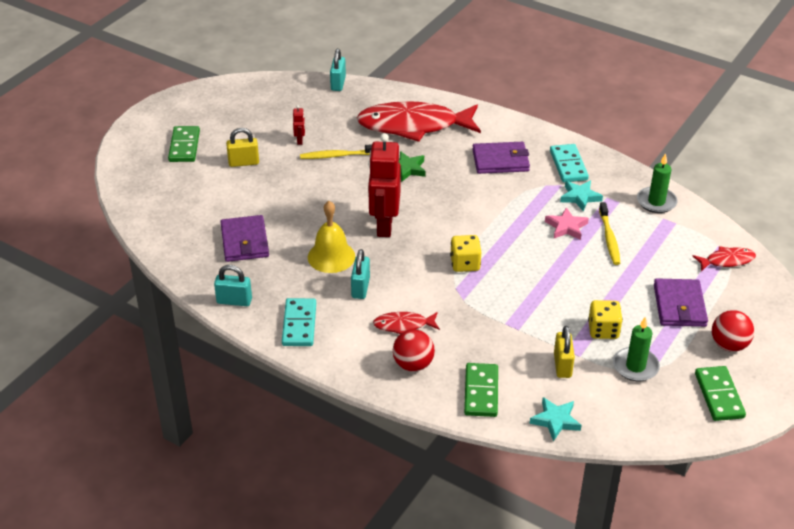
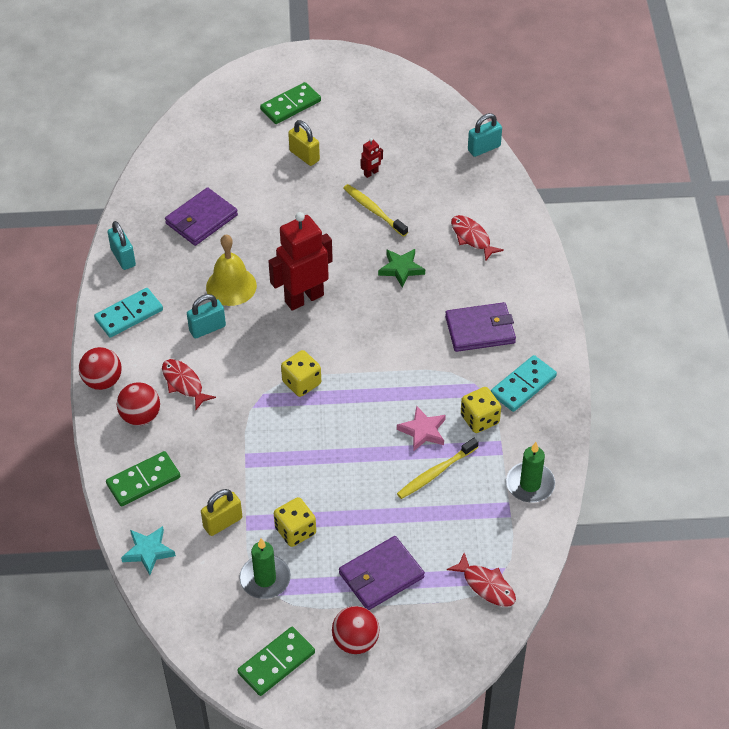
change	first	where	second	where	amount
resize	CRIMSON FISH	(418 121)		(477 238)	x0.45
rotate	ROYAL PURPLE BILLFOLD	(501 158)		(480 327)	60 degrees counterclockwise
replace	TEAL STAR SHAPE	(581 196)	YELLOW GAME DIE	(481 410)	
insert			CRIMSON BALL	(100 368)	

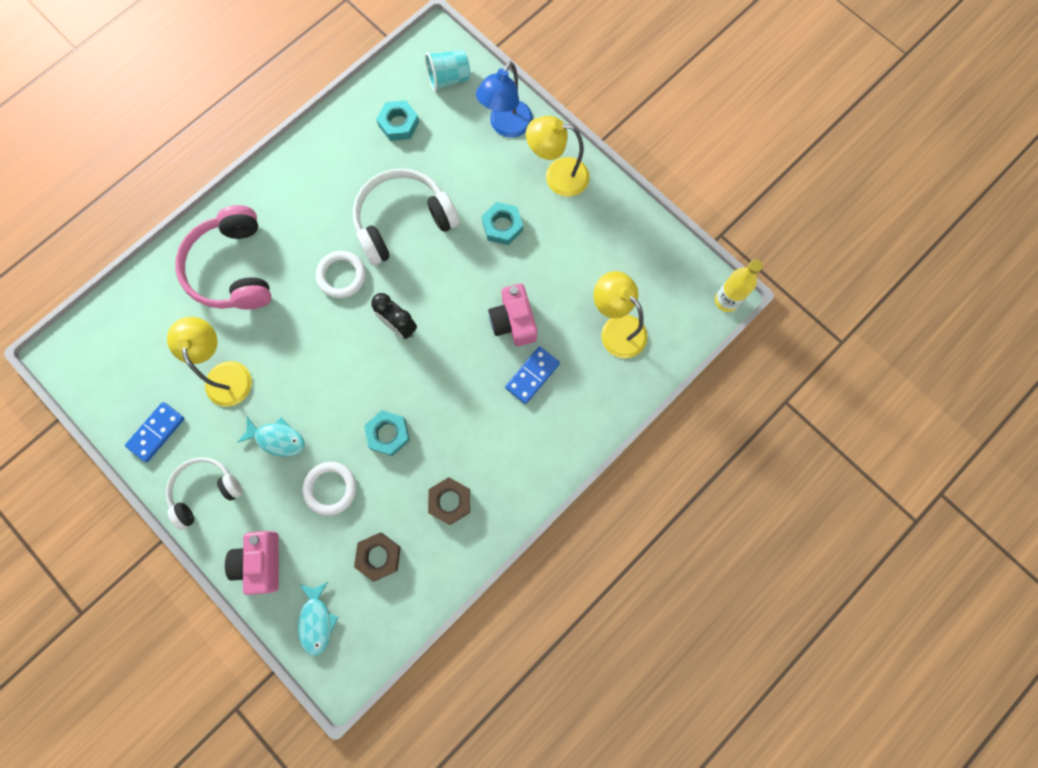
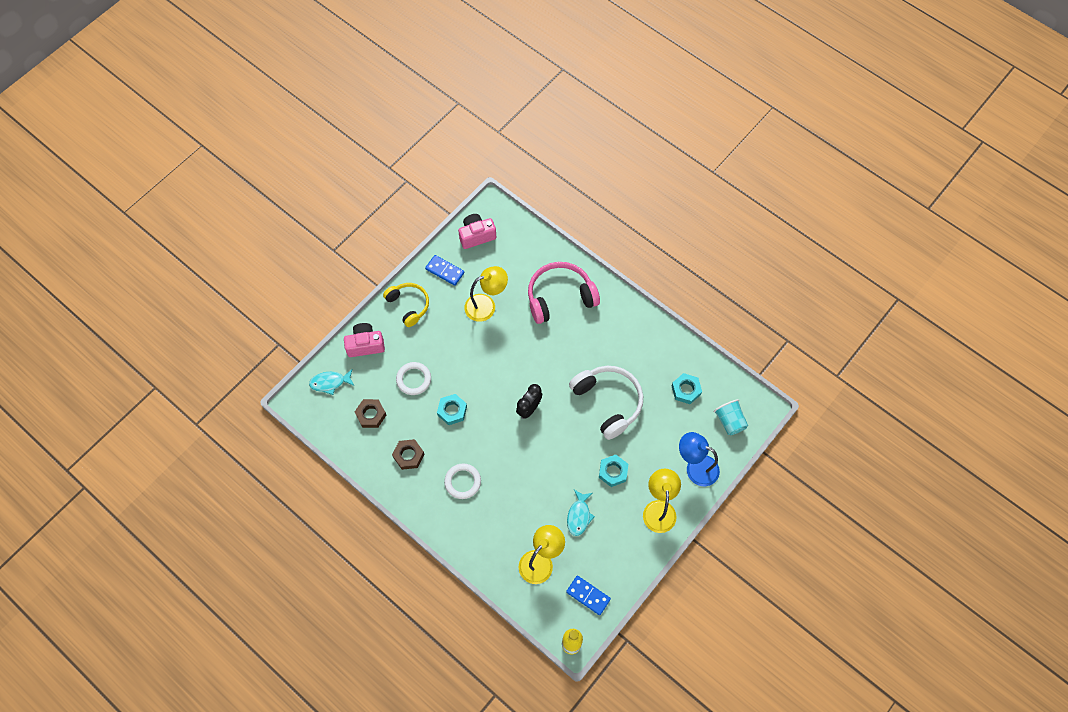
change	first	where	second	where	amount
move	PURE WHITE TORUS	(341 274)		(462 481)	
move	PINK COMPACT CAMERA	(512 314)		(477 231)	
move	BLUE DOMINO	(532 375)		(588 595)	
move	TEAL FISH	(271 436)		(581 513)	
recolor	PURE WHITE OVER-EAR HEADPHONES	(204 493)	YELLOW OVER-EAR HEADPHONES	(406 305)	

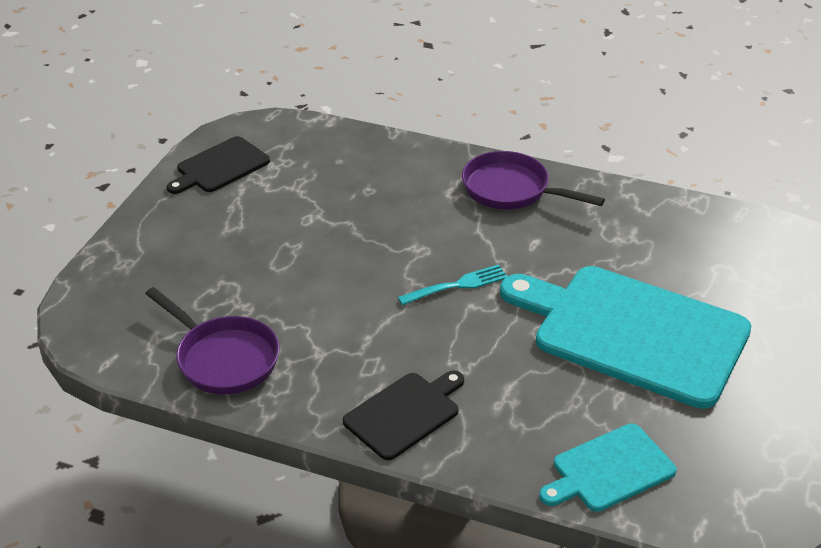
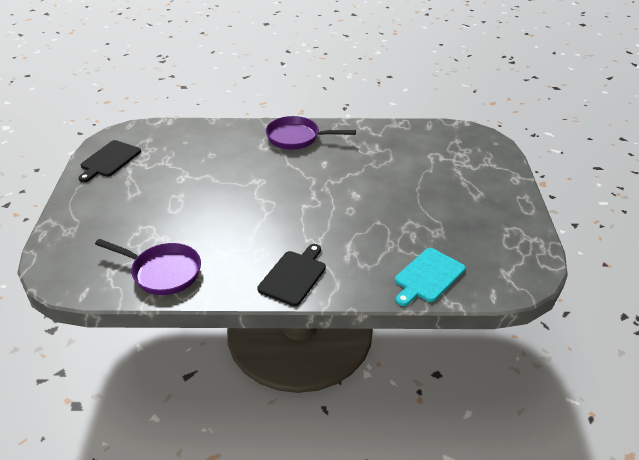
change	first	where	second	where	amount
delete	TEAL DINNER FORK	(452 284)			
delete	TEAL BREAD BOARD	(625 337)			

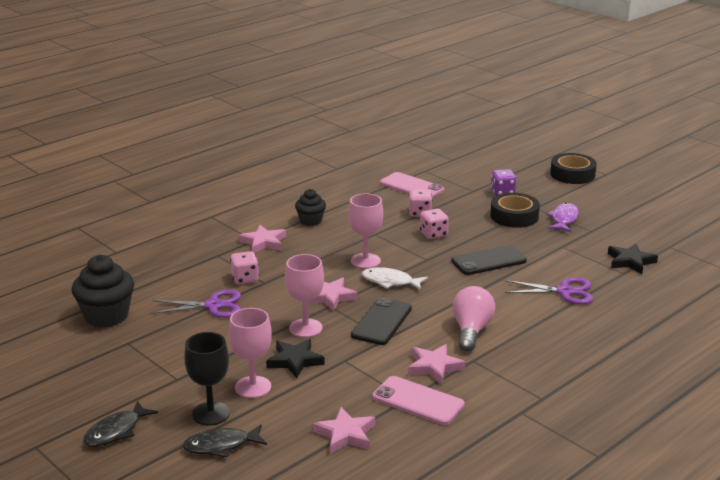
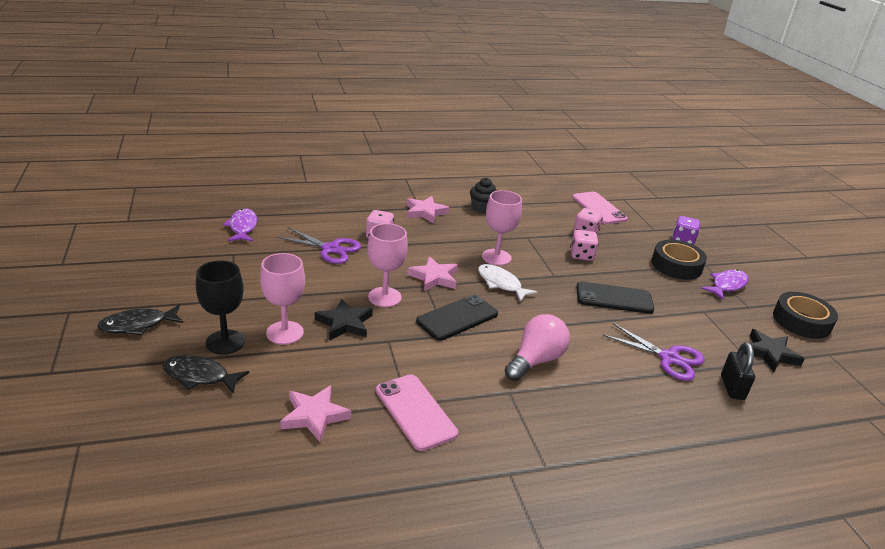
change	first	where	second	where	amount
move	BLACK STICKY TAPE	(573 168)		(805 315)	
replace	BLACK FAIRY CAKE	(103 291)	ROYAL PURPLE FISH	(240 224)	
delete	PINK STAR SHAPE	(436 364)			
insert			BLACK SMALL LOCK	(738 371)	

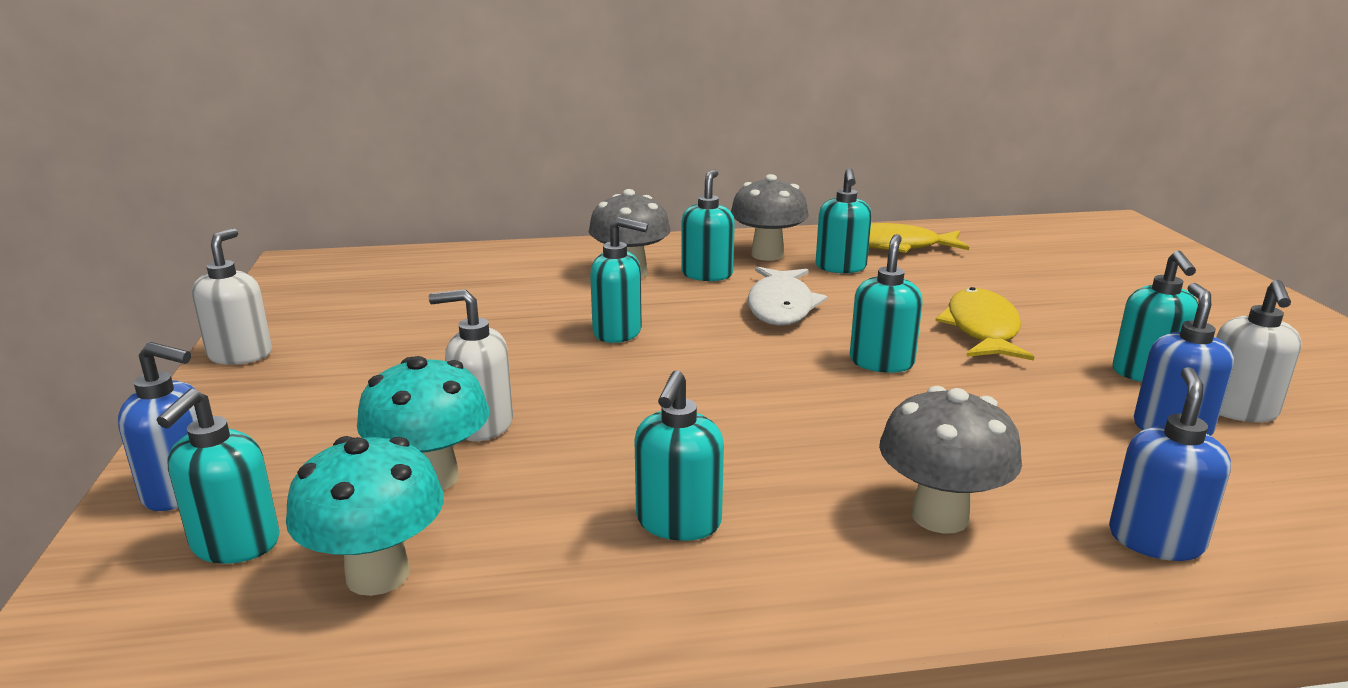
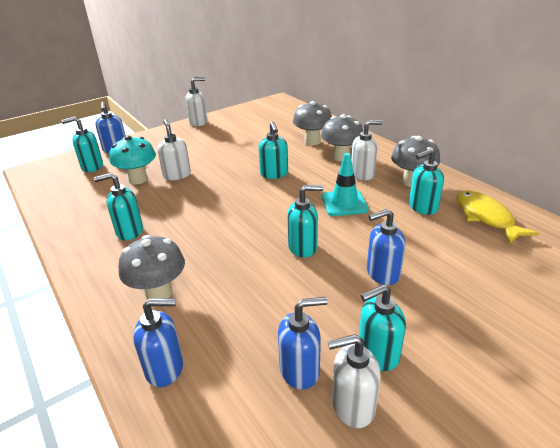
change	first	where	second	where	amount
recolor	TEAL PUMP BOTTLE	(708 225)	PURE WHITE PUMP BOTTLE	(367 150)	
replace	PURE WHITE FISH	(787 296)	TEAL SAFETY CONE	(345 184)	
replace	YELLOW FISH	(984 324)	BLUE PUMP BOTTLE	(386 247)	
delete	TEAL FUNGUS	(365 516)			
insert			GRAY FUNGUS	(312 123)	

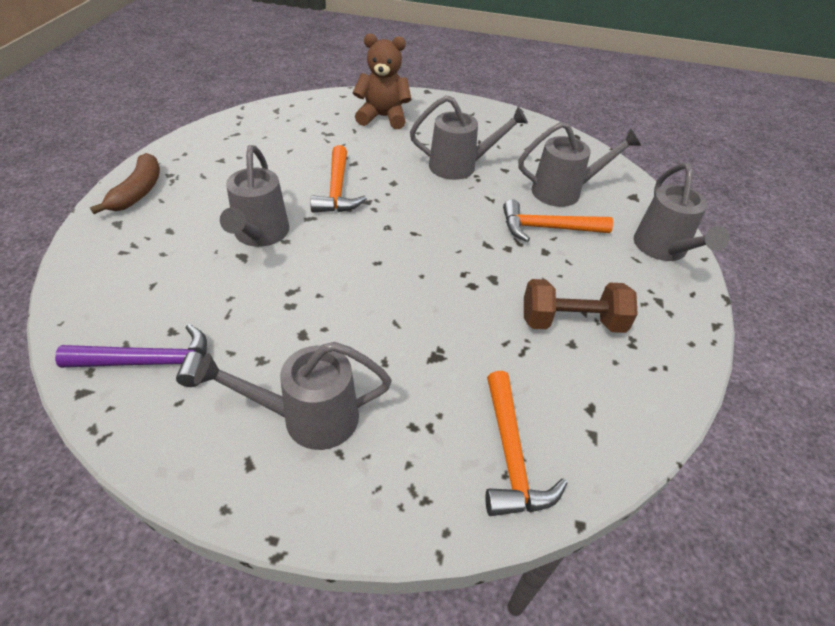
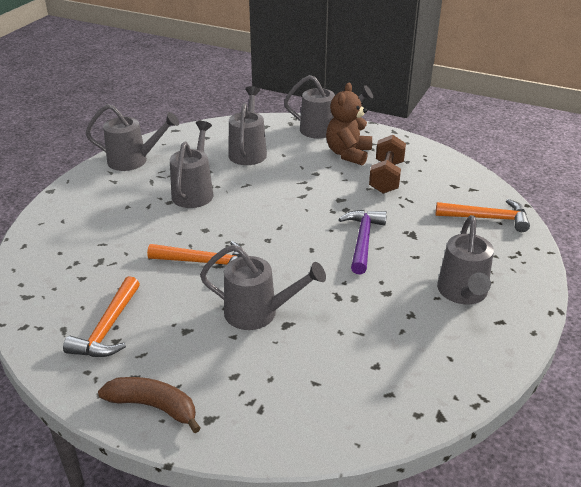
change	first	where	second	where	amount
move	BROWN TEDDY BEAR	(381 81)		(349 124)	
move	BRIGHT ORANGE HAMMER	(558 220)		(101 316)	
move	ROYAL PURPLE HAMMER	(131 355)		(363 242)	
insert			GRAY SPRINKLING CAN	(132 137)	

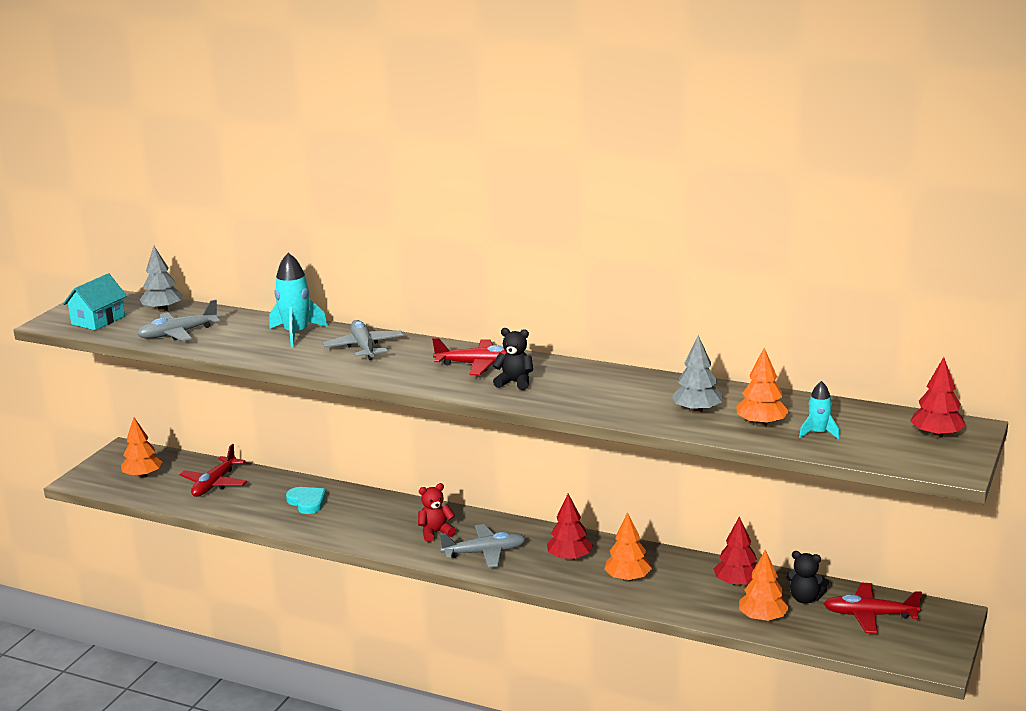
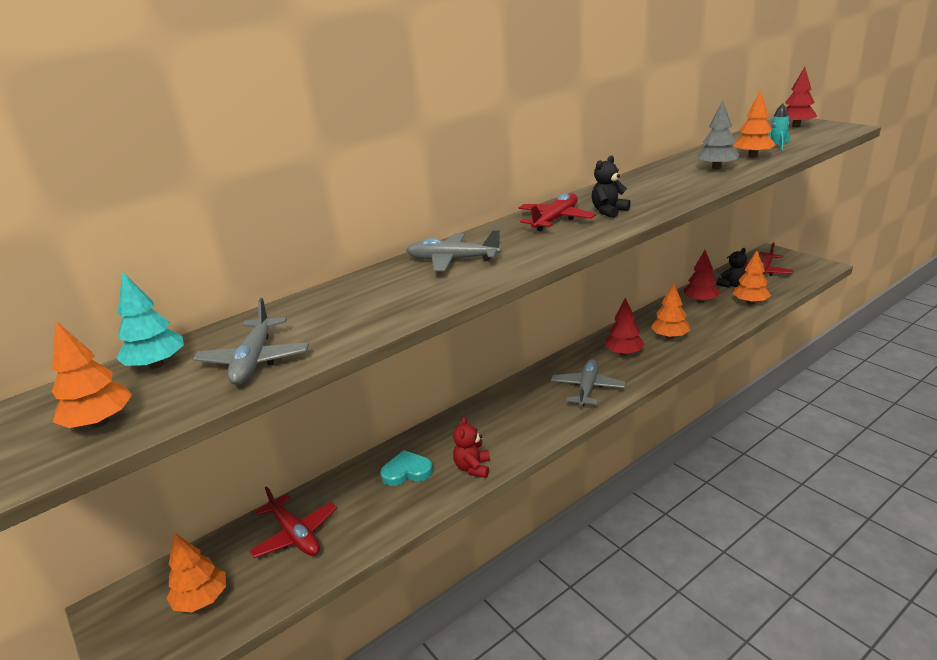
change	first	where	second	where	amount
recolor	GRAY TREE	(161 279)	TEAL TREE	(150 320)	
delete	TEAL ROCKET	(299 300)			
replace	TEAL COTTAGE	(95 301)	BRIGHT ORANGE TREE	(92 374)	
move	CRIMSON TEDDY BEAR	(437 512)		(471 447)	

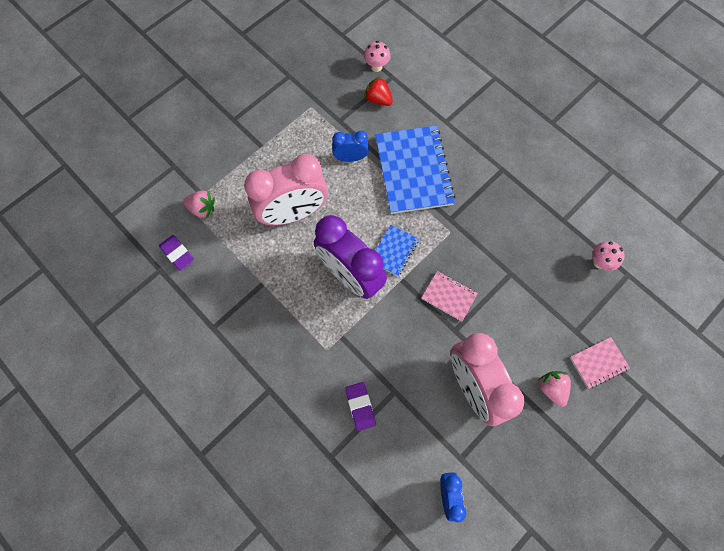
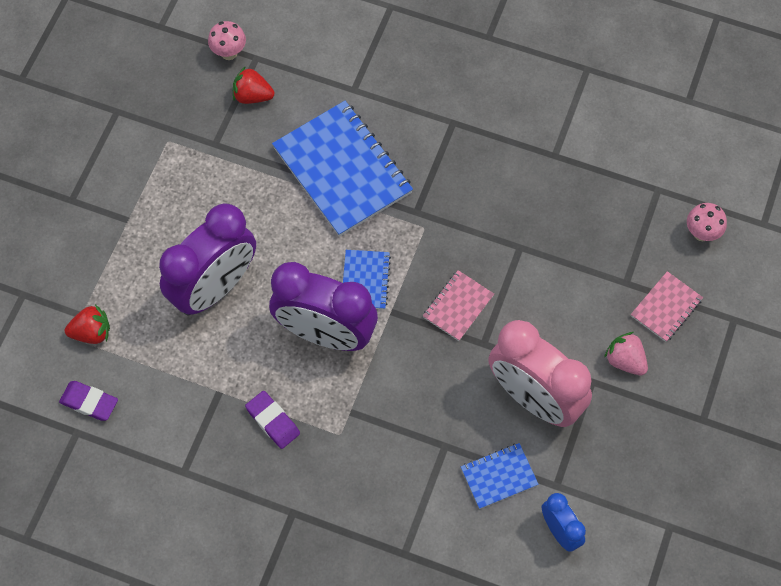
change	first	where	second	where	amount
delete	BLUE CLOCK	(350 146)			
recolor	PINK CLOCK	(286 189)	ROYAL PURPLE CLOCK	(207 259)	
recolor	PINK TOY STRAWBERRY	(199 204)	CRIMSON TOY STRAWBERRY	(87 324)	
move	PINK FUNGUS	(608 256)		(707 222)	
rotate	PINK NOTEPAD	(449 296)		(458 305)	60 degrees counterclockwise
move	ROYAL PURPLE GUM ERASER	(360 406)		(272 420)	
insert			BLUE NOTEPAD	(500 476)	

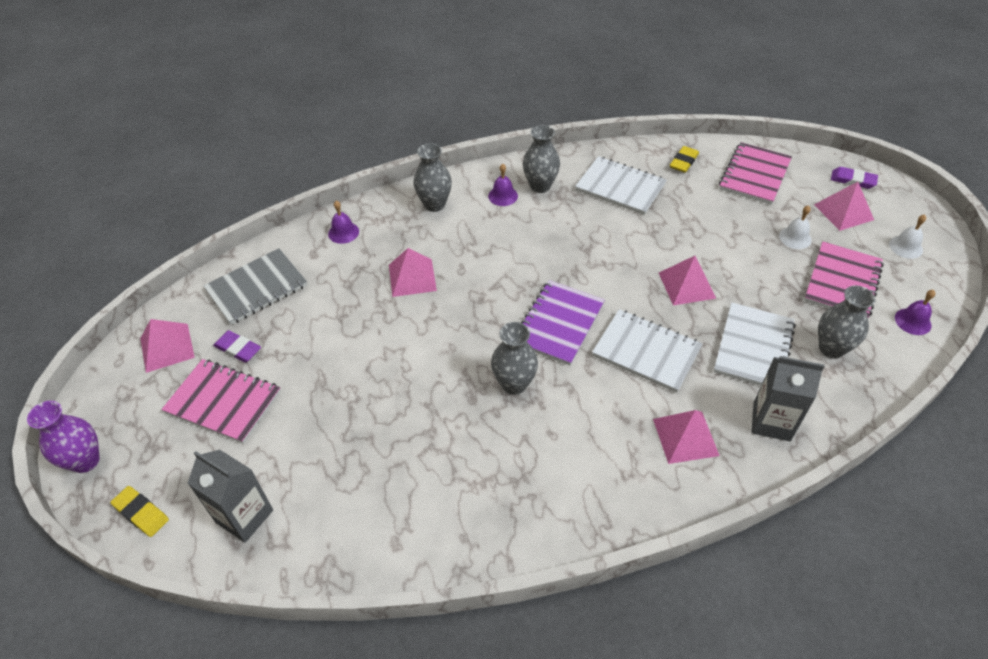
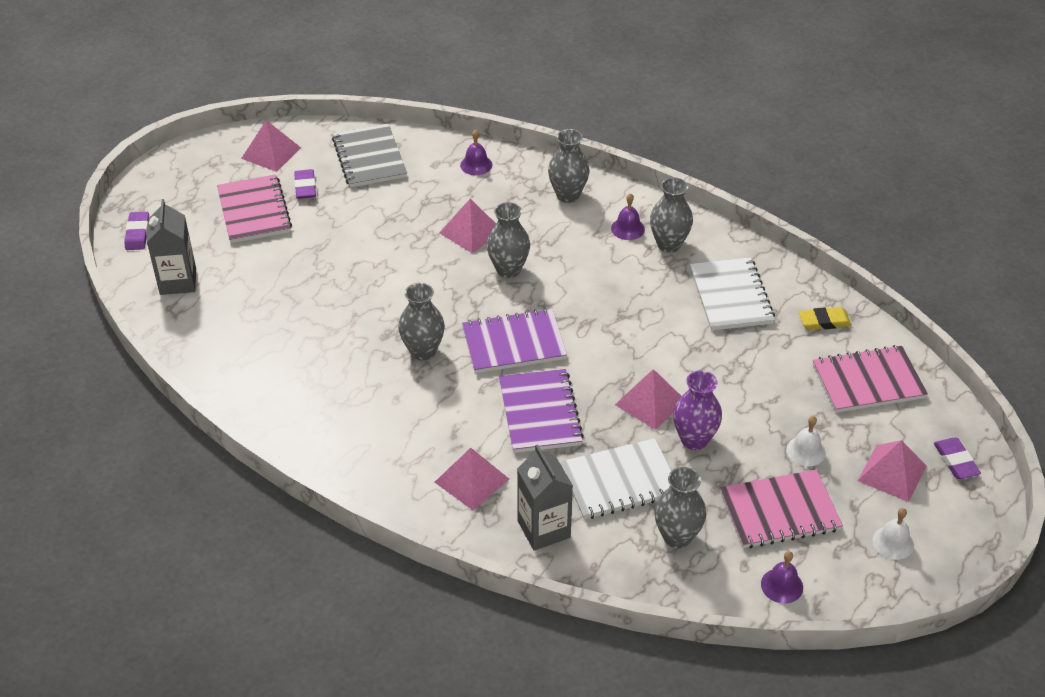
change	first	where	second	where	amount
rotate	GRAY NOTEPAD	(255 286)		(369 155)	60 degrees clockwise
recolor	PURE WHITE NOTEPAD	(647 351)	ROYAL PURPLE NOTEPAD	(541 411)	
move	ROYAL PURPLE FLOWER VASE	(63 437)		(697 410)	
recolor	YELLOW GUM ERASER	(139 511)	ROYAL PURPLE GUM ERASER	(136 231)	
insert			GRAY FLOWER VASE	(508 240)	

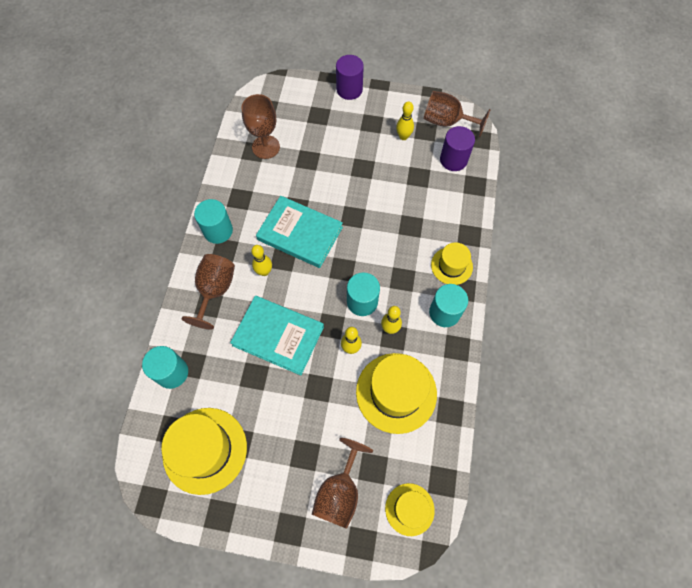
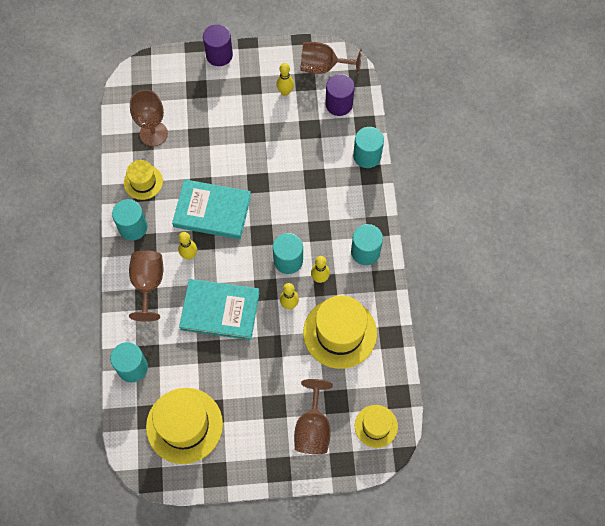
change	first	where	second	where	amount
move	YELLOW HAT	(452 263)		(143 180)	
insert			TEAL CYLINDER SHAPE	(368 147)	

